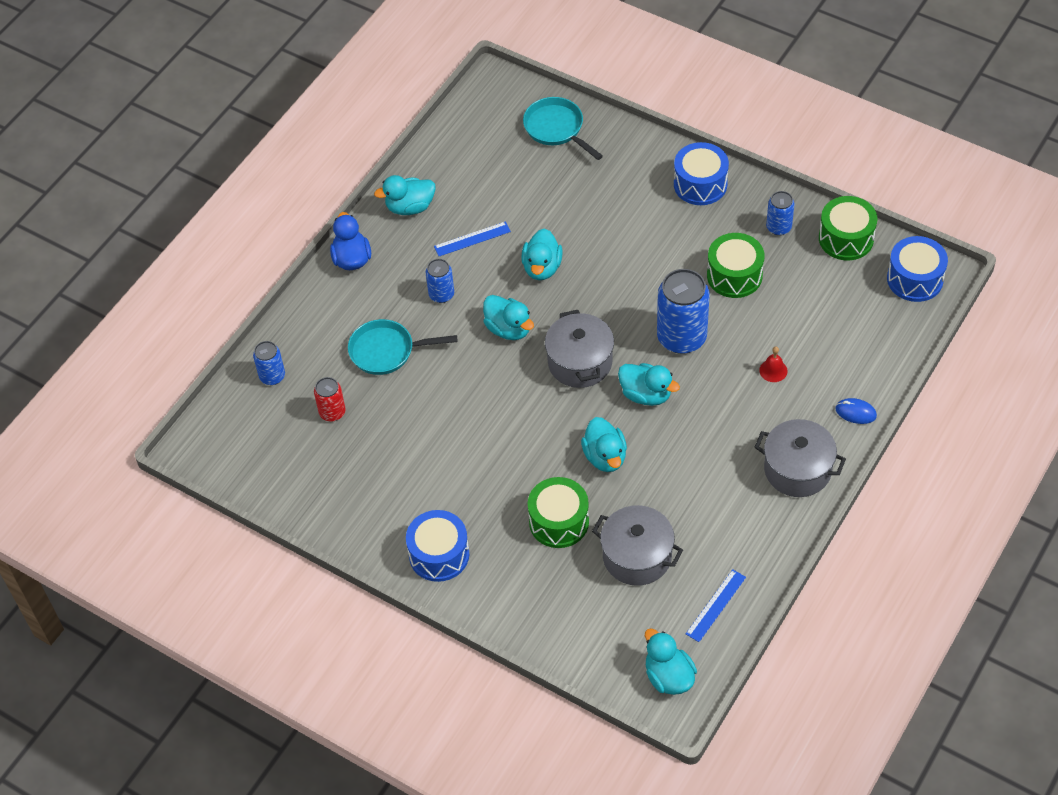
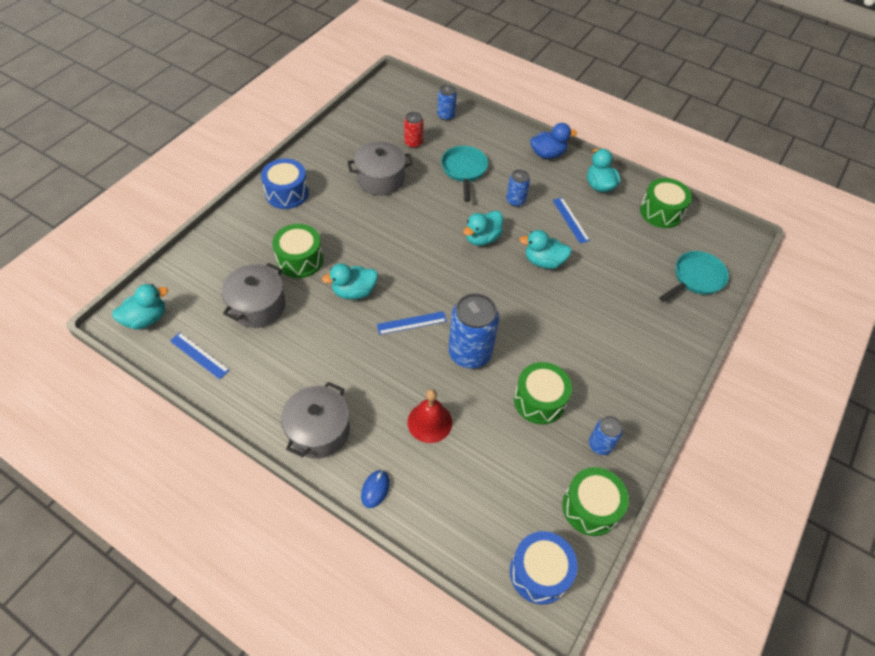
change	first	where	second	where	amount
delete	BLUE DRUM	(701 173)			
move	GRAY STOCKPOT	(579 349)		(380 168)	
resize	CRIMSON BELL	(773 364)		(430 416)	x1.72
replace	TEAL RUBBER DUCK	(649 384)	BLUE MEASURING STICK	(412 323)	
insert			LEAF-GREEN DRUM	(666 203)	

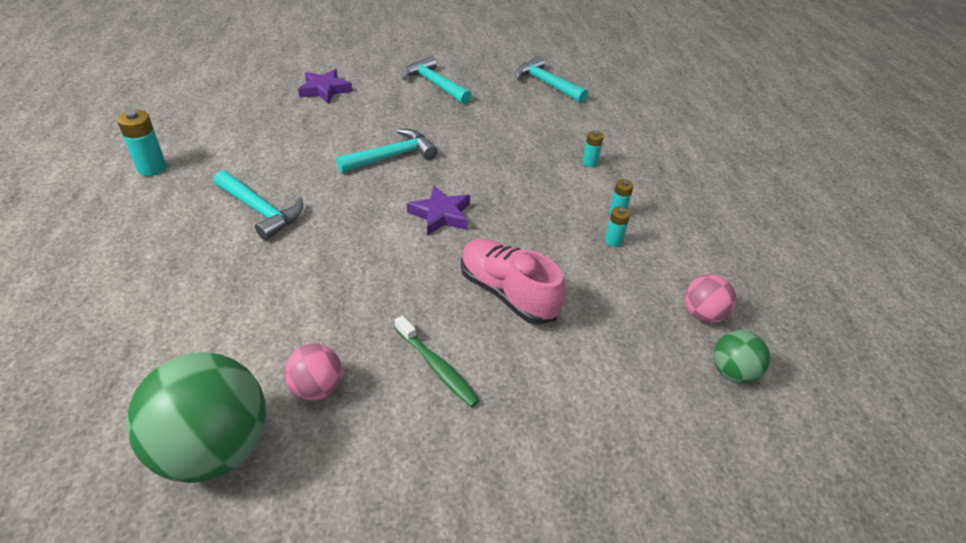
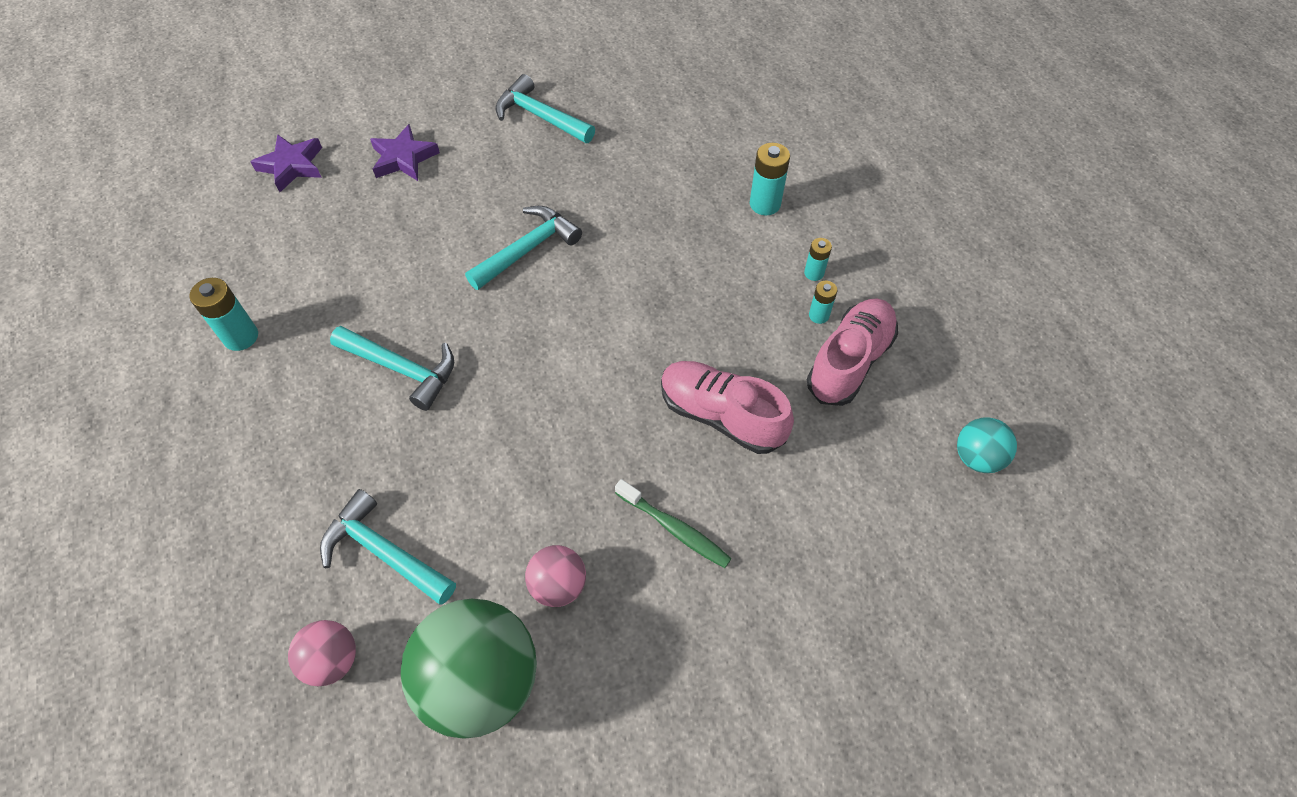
change	first	where	second	where	amount
move	TEAL HAMMER	(551 79)		(388 546)	
resize	TEAL BATTERY	(593 149)		(770 179)	x1.66
move	ROYAL PURPLE STAR SHAPE	(438 210)		(286 163)	
move	PINK BALL	(710 299)		(322 653)	
recolor	LEAF-GREEN BALL	(742 356)	TEAL BALL	(987 445)	
insert			PINK LACE-UP SHOE	(852 352)	

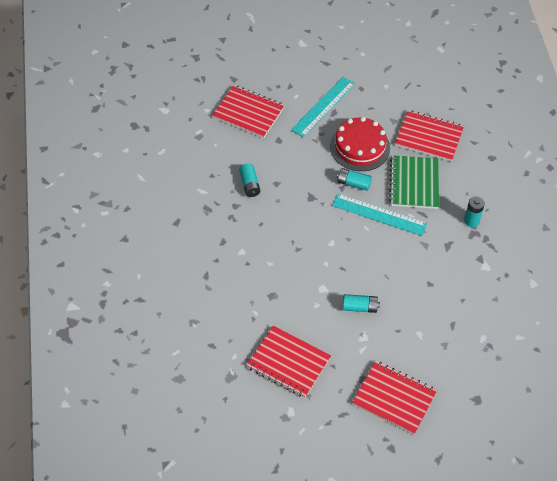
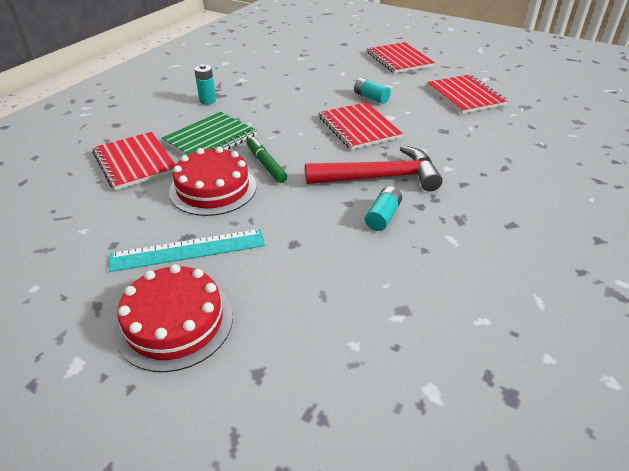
change	first	where	second	where	amount
move	CRIMSON NOTEPAD	(248 111)		(361 126)	
replace	TEAL BATTERY	(354 179)	LEAF-GREEN MARKER	(267 160)	
delete	TEAL MEASURING STICK	(379 215)			
insert			CRIMSON HAMMER	(374 168)	
insert			CRIMSON LAYER CAKE	(173 318)	

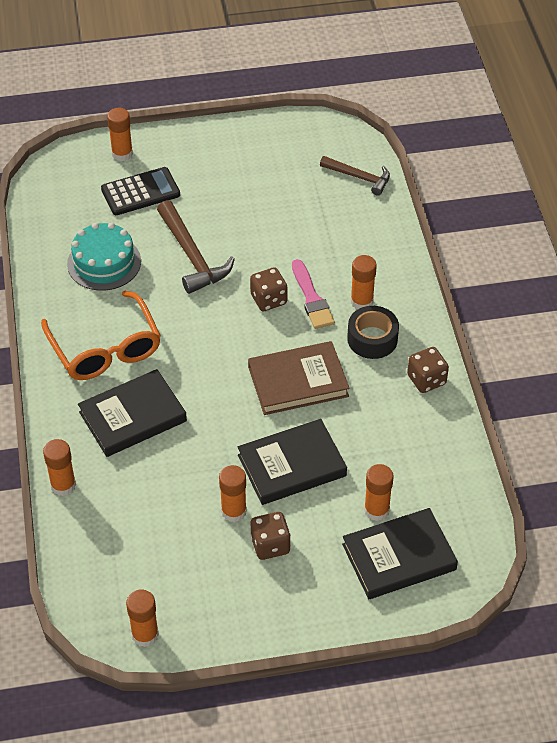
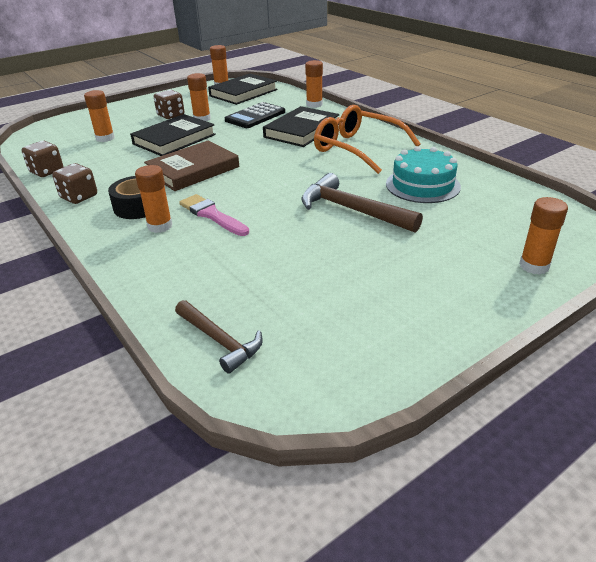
change	first	where	second	where	amount
rotate	BROWN HAMMER	(355 176)		(219 337)	135 degrees counterclockwise
move	BLACK ADDING MACHINE	(140 191)		(255 115)	
move	BROWN GAME DIE	(268 289)		(42 159)	
move	BLACK HARDBACK	(400 553)		(242 89)	

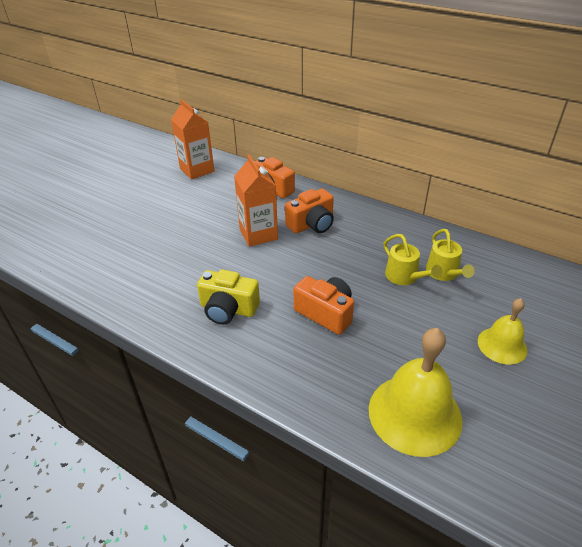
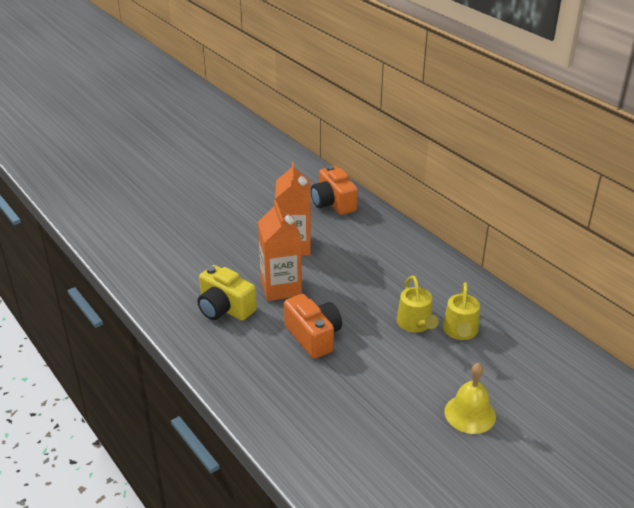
change	first	where	second	where	amount
move	BRIGHT ORANGE MILK CARTON	(192 139)		(280 250)	
delete	BRIGHT ORANGE COMPACT CAMERA	(309 210)			
delete	YELLOW BELL	(415 392)			

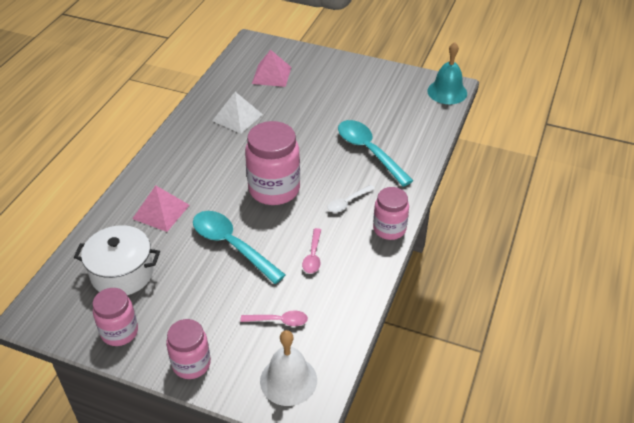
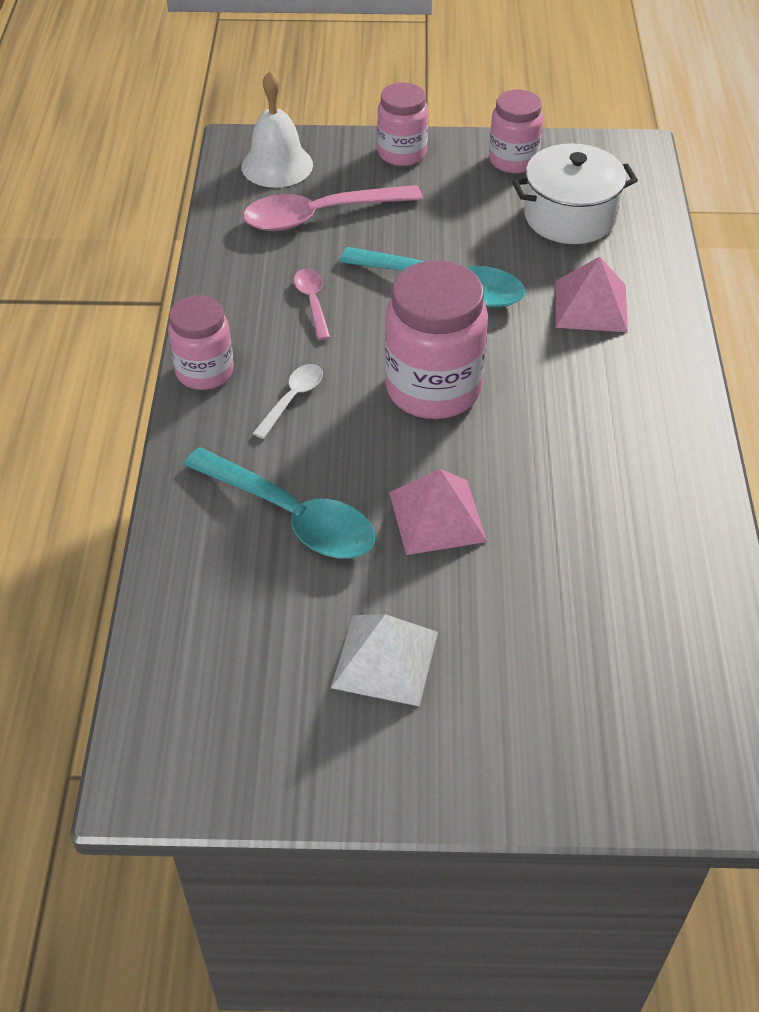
change	first	where	second	where	amount
delete	TEAL BELL	(447 73)			
move	PINK SOLID PYRAMID	(271 68)		(438 512)	
move	PURE WHITE SOLID PYRAMID	(237 113)		(384 660)	
resize	PINK TABLESPOON	(274 318)		(333 208)	x1.95

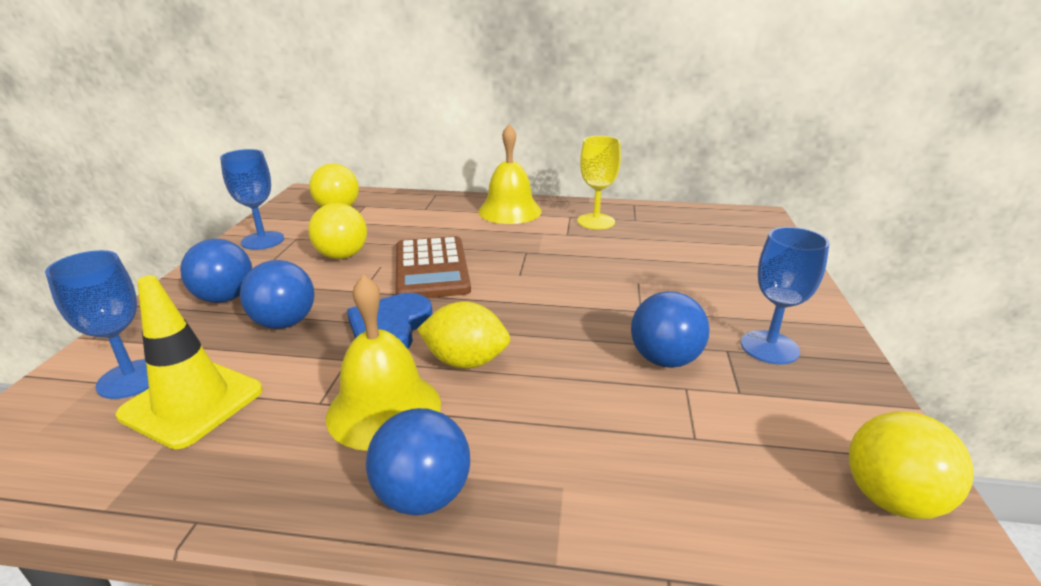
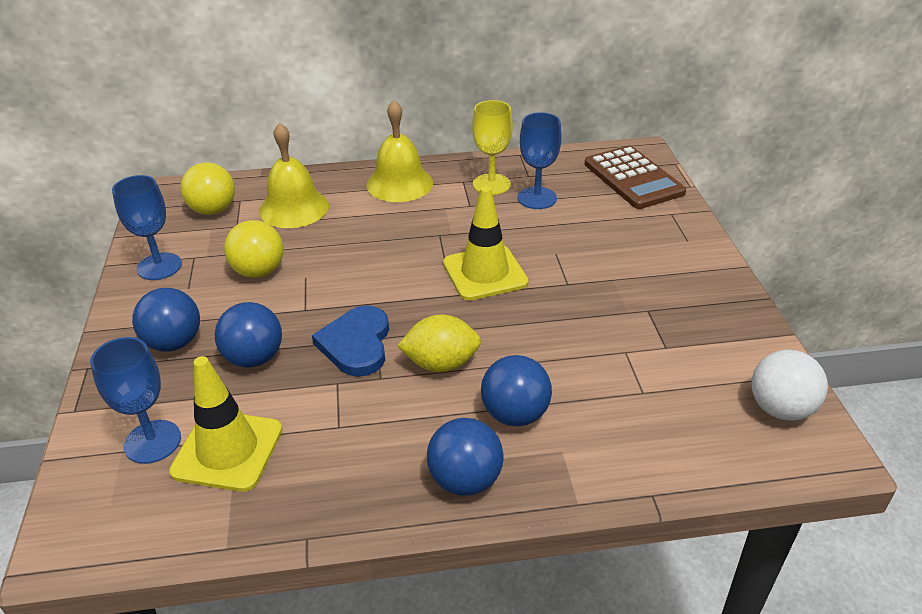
change	first	where	second	where	amount
move	BLUE GOBLET	(785 296)		(540 160)	
move	BROWN ADDING MACHINE	(433 267)		(635 177)	
move	YELLOW BELL	(383 362)		(294 175)	
move	BLUE BALL	(670 329)		(516 391)	
recolor	YELLOW BALL	(911 465)	PURE WHITE BALL	(789 385)	
insert			YELLOW SAFETY CONE	(485 243)	

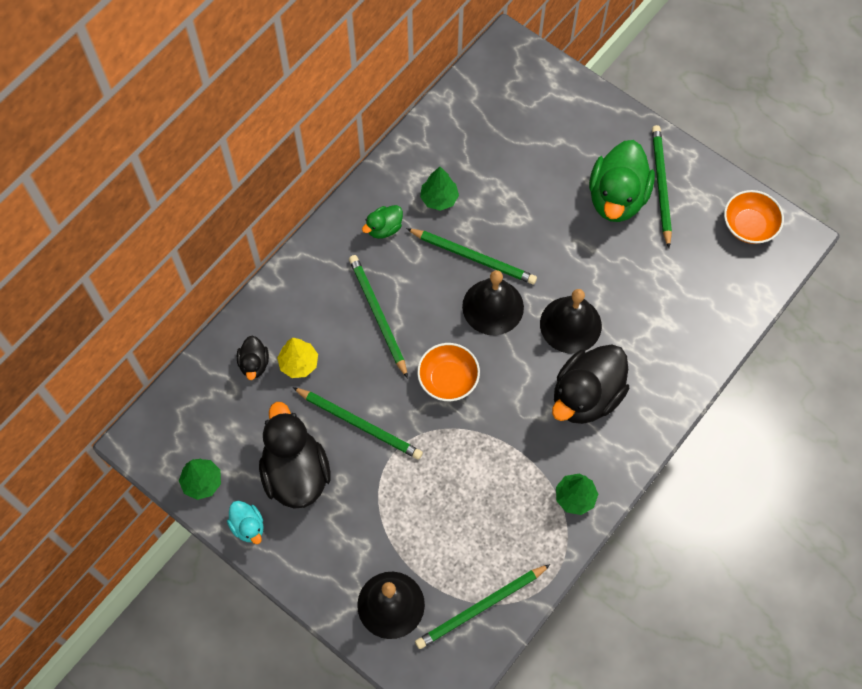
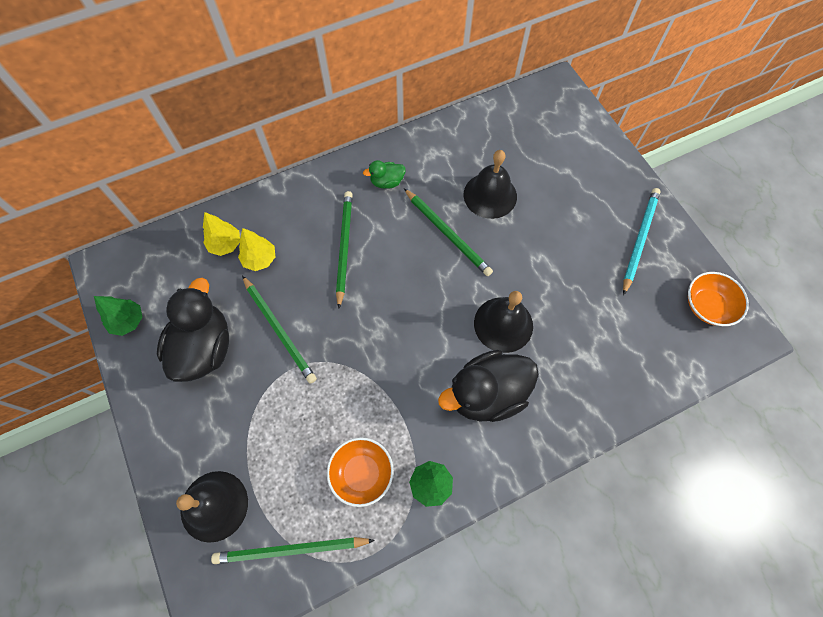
change	first	where	second	where	amount
recolor	LEAF-GREEN LEAD PENCIL	(662 186)	TEAL LEAD PENCIL	(642 241)	
delete	LEAF-GREEN RUBBER DUCK	(622 181)			
delete	LEAF-GREEN TREE	(439 189)			
move	BLACK BELL	(493 302)		(490 184)	
replace	BLACK RUBBER DUCK	(253 358)	YELLOW TREE	(221 234)	
move	BRIGHT ORANGE SERVING BOWL	(448 372)		(360 472)	
delete	TEAL RUBBER DUCK	(245 522)			

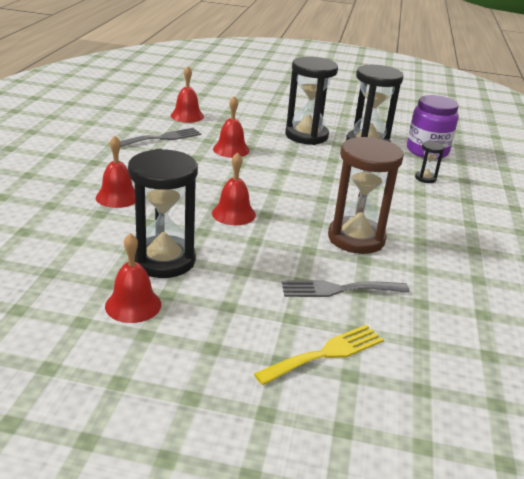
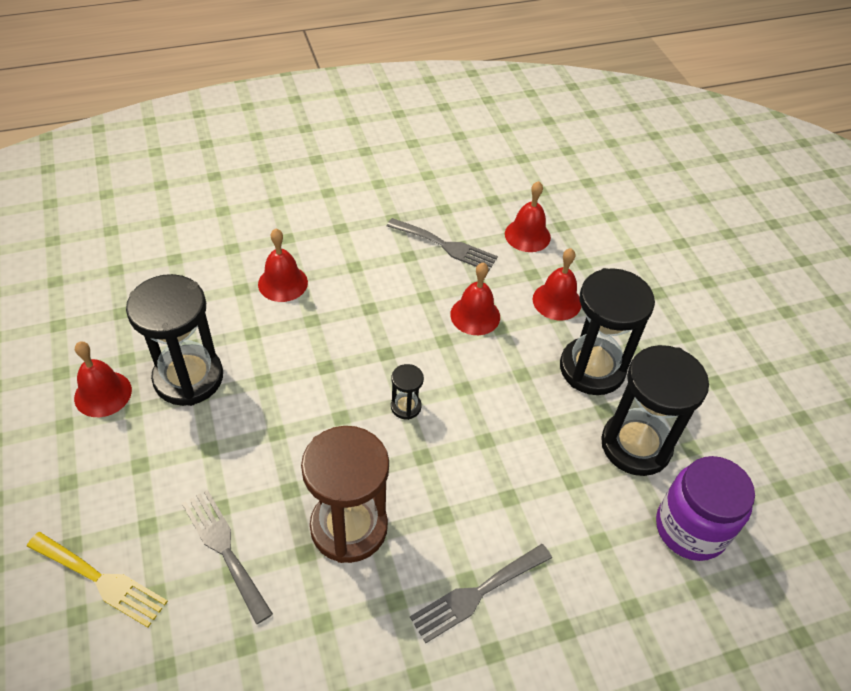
change	first	where	second	where	amount
move	BLACK SAND TIMER	(429 162)		(407 392)	
move	CRIMSON BELL	(234 188)		(557 284)	
insert			GRAY DINNER FORK	(481 593)	

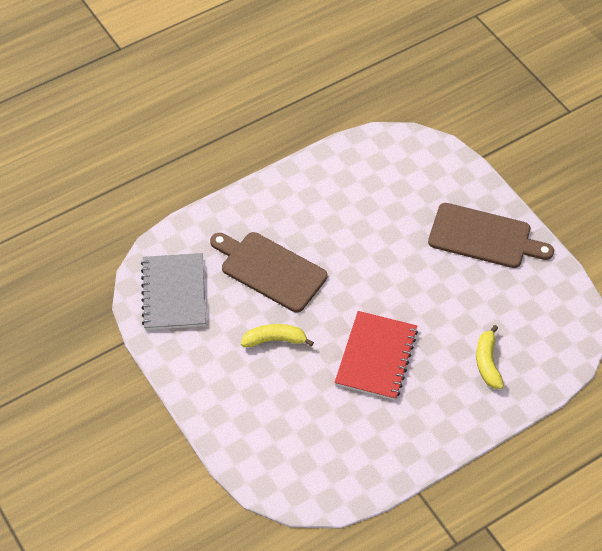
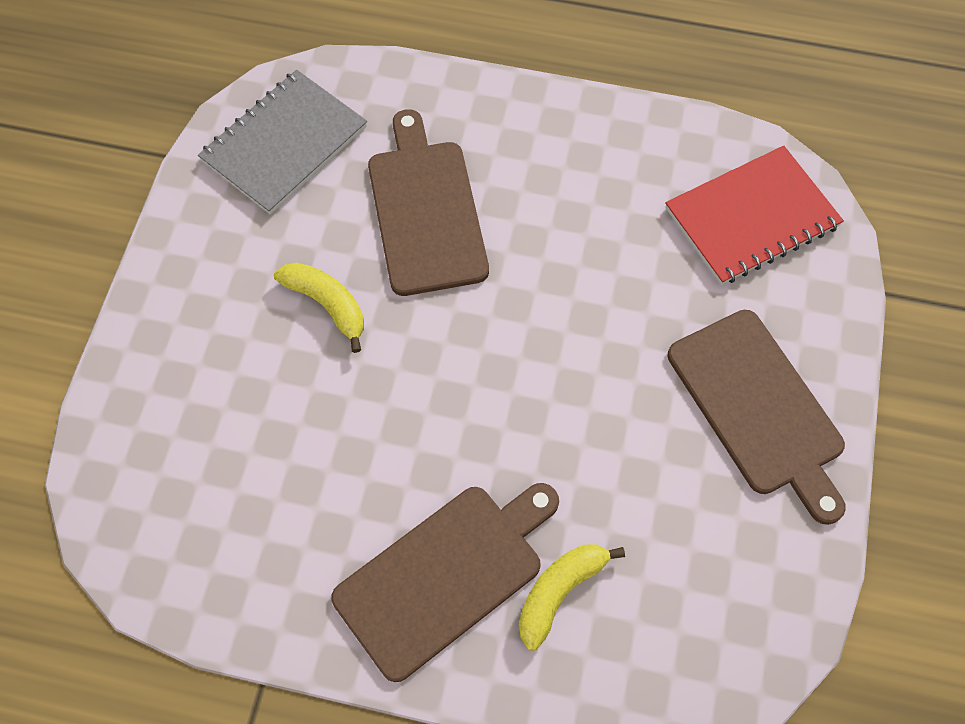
change	first	where	second	where	amount
move	CRIMSON NOTEPAD	(376 355)		(754 215)	
insert			BROWN BREAD BOARD	(445 582)	

